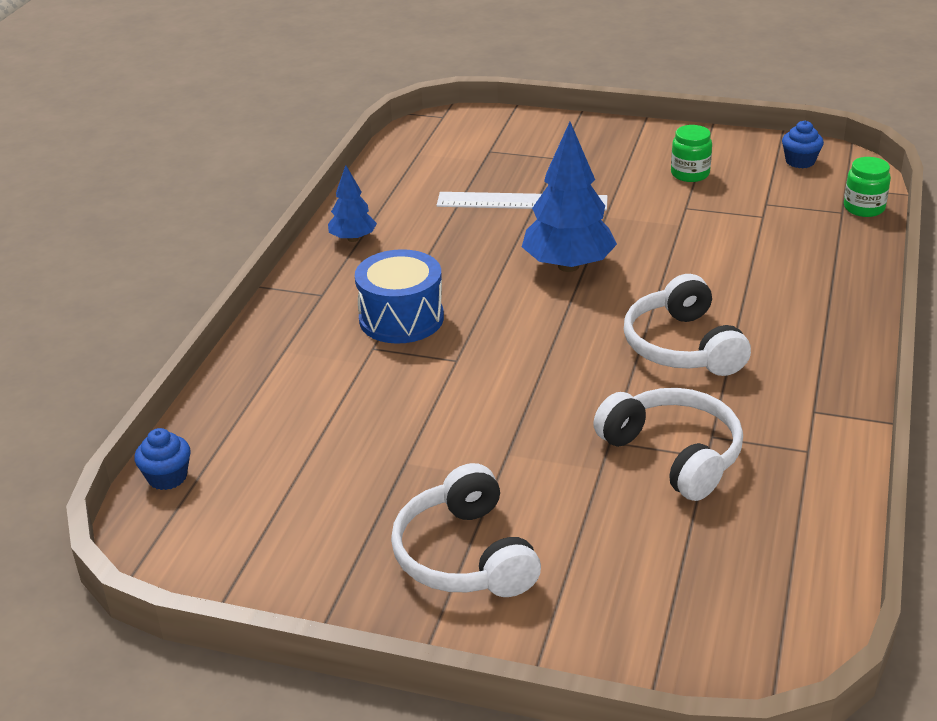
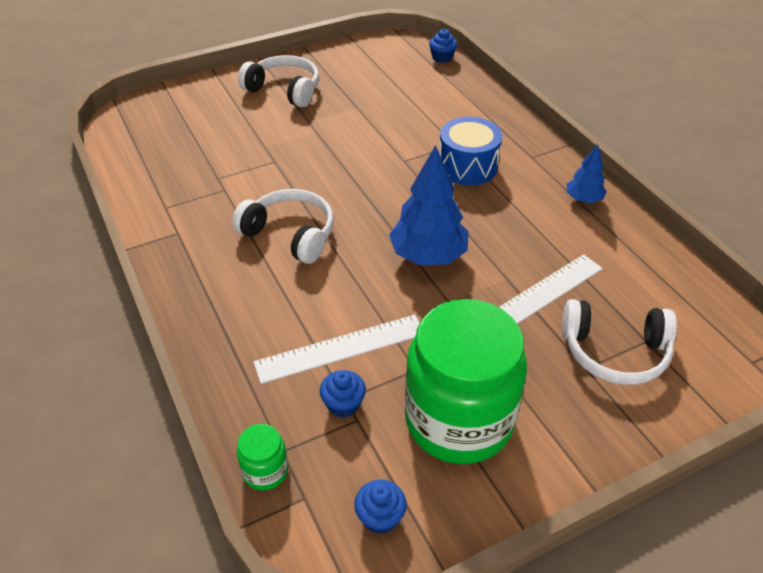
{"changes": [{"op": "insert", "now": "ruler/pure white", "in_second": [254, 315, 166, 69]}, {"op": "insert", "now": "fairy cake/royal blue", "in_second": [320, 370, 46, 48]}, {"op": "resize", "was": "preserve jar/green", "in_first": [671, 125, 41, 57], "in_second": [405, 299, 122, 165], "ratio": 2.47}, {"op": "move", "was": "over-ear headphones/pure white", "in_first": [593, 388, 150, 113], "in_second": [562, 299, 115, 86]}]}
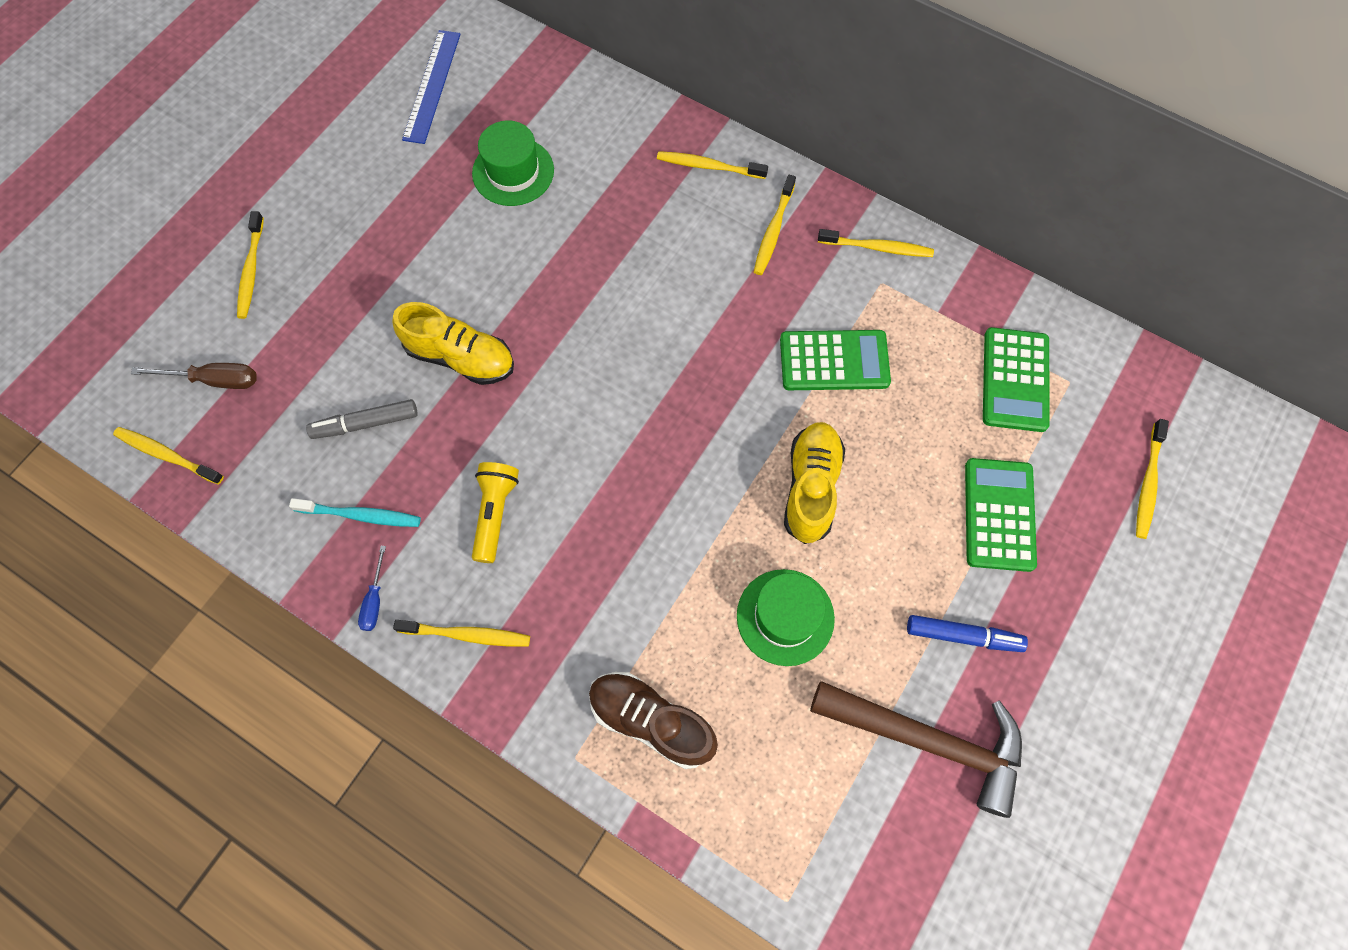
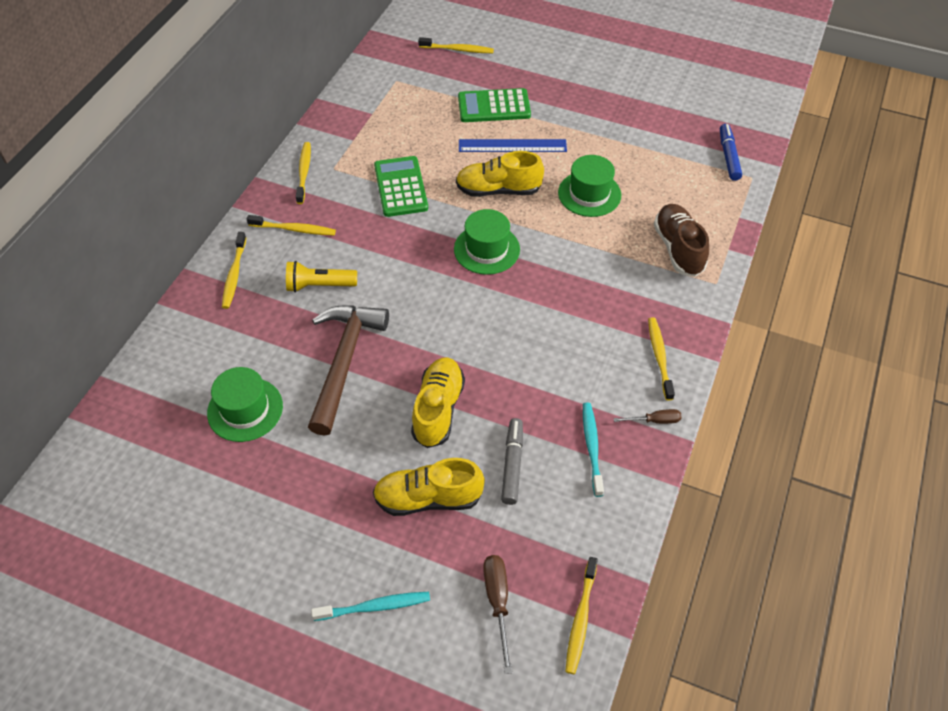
{"changes": [{"op": "move", "was": "torch/golden", "in_first": [472, 462, 47, 101], "in_second": [286, 261, 71, 32]}, {"op": "move", "was": "claw hammer/dark brown", "in_first": [810, 681, 212, 137], "in_second": [308, 305, 81, 131]}, {"op": "recolor", "was": "toothbrush/golden", "now": "toothbrush/turquoise", "in_first": [237, 211, 27, 108], "in_second": [311, 592, 119, 29]}, {"op": "insert", "now": "sneaker/golden", "in_second": [373, 458, 112, 58]}, {"op": "insert", "now": "tall hat/green", "in_second": [454, 209, 66, 66]}, {"op": "move", "was": "ruler/royal blue", "in_first": [402, 30, 59, 114], "in_second": [459, 139, 108, 13]}, {"op": "rotate", "was": "marker/grey", "in_first": [306, 399, 112, 40], "in_second": [501, 418, 22, 87], "clockwise": -150}, {"op": "recolor", "was": "flat screwdriver/royal blue", "now": "flat screwdriver/dark brown", "in_first": [358, 546, 28, 85], "in_second": [613, 409, 69, 15]}, {"op": "rotate", "was": "sneaker/dark brown", "in_first": [589, 672, 129, 97], "in_second": [654, 204, 55, 73], "clockwise": 150}, {"op": "move", "was": "marker/royal blue", "in_first": [907, 615, 121, 37], "in_second": [720, 124, 22, 57]}, {"op": "delete", "was": "adding machine/green", "in_first": [983, 327, 67, 105]}]}
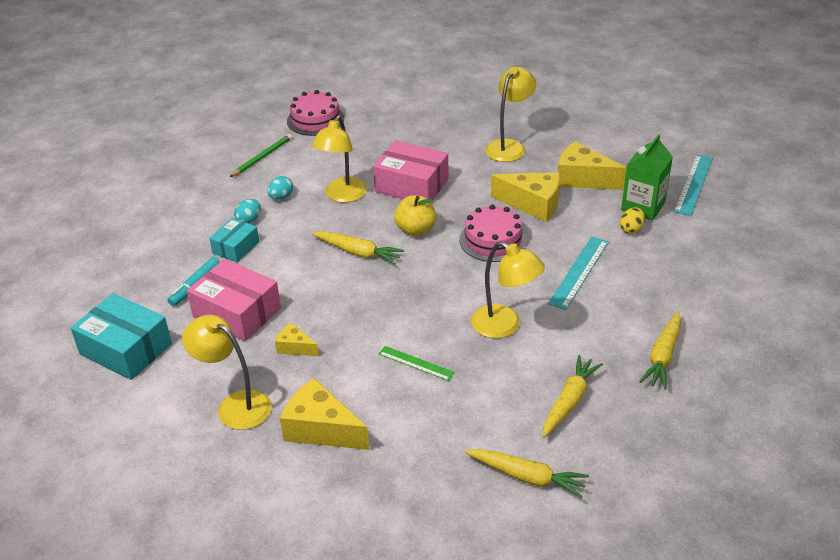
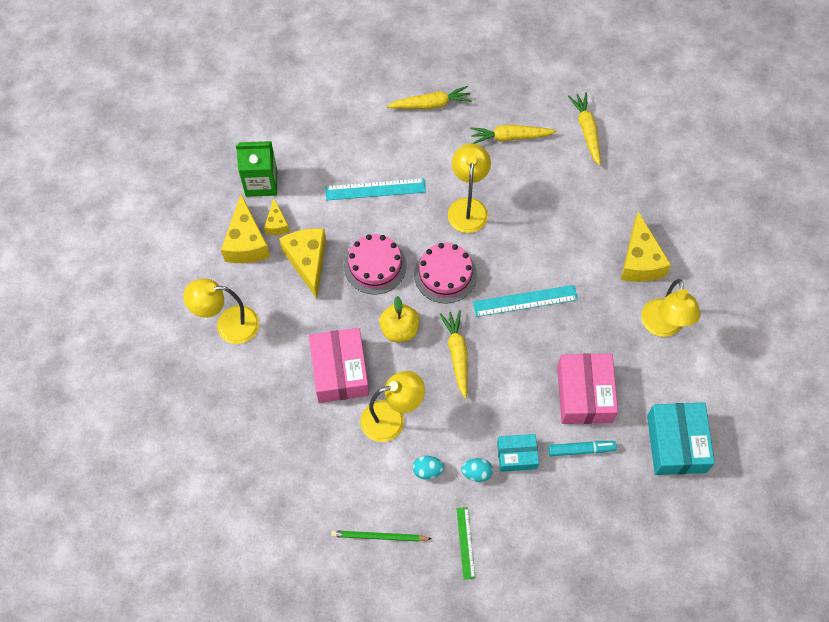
{"changes": [{"op": "move", "was": "cheese wedge/golden", "in_first": [275, 323, 44, 33], "in_second": [264, 199, 26, 36]}, {"op": "move", "was": "cake/rosy", "in_first": [287, 90, 57, 46], "in_second": [414, 243, 63, 61]}, {"op": "move", "was": "ruler/green", "in_first": [379, 346, 76, 35], "in_second": [456, 507, 19, 73]}, {"op": "move", "was": "ruler/turquoise", "in_first": [674, 154, 39, 62], "in_second": [473, 285, 105, 32]}, {"op": "delete", "was": "toy egg/golden", "in_first": [620, 207, 25, 27]}]}
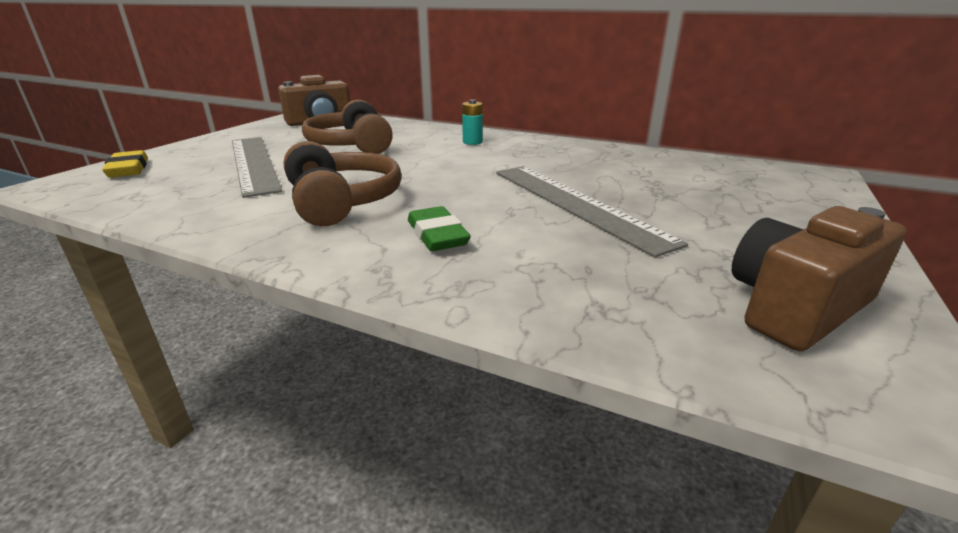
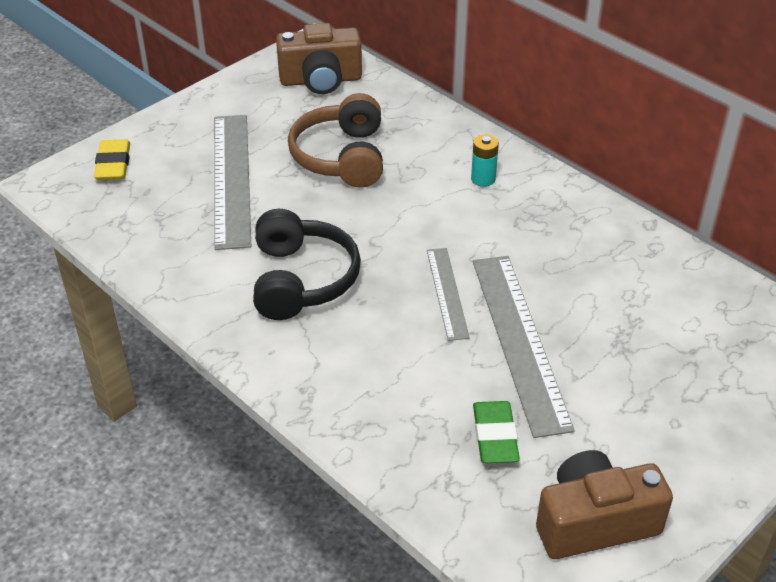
{"changes": [{"op": "recolor", "was": "over-ear headphones/dark brown", "now": "over-ear headphones/ebony", "in_first": [284, 141, 118, 85], "in_second": [253, 209, 108, 111]}, {"op": "insert", "now": "ruler/grey", "in_second": [427, 248, 43, 93]}, {"op": "move", "was": "gum eraser/green", "in_first": [408, 206, 63, 45], "in_second": [473, 401, 47, 62]}]}
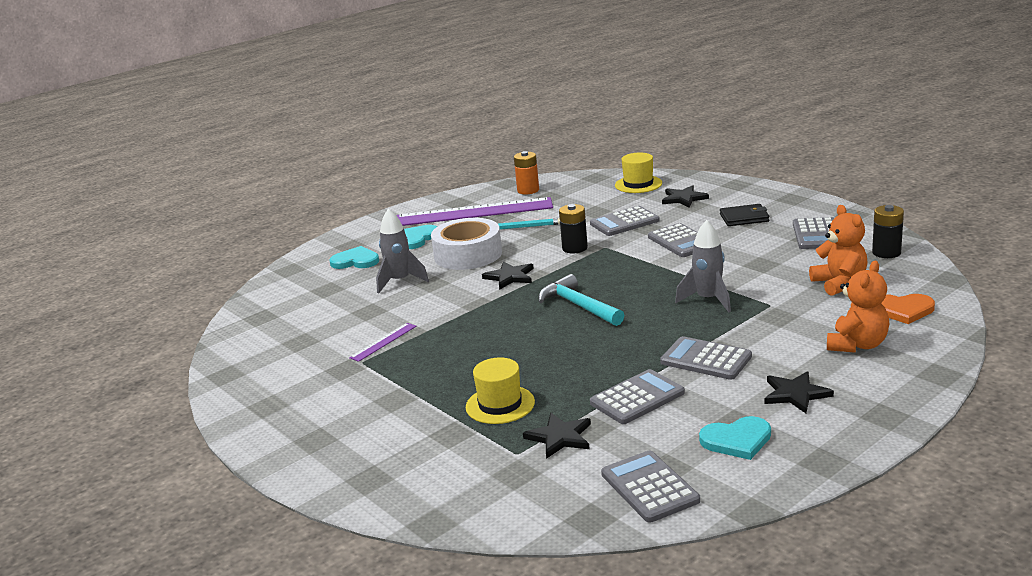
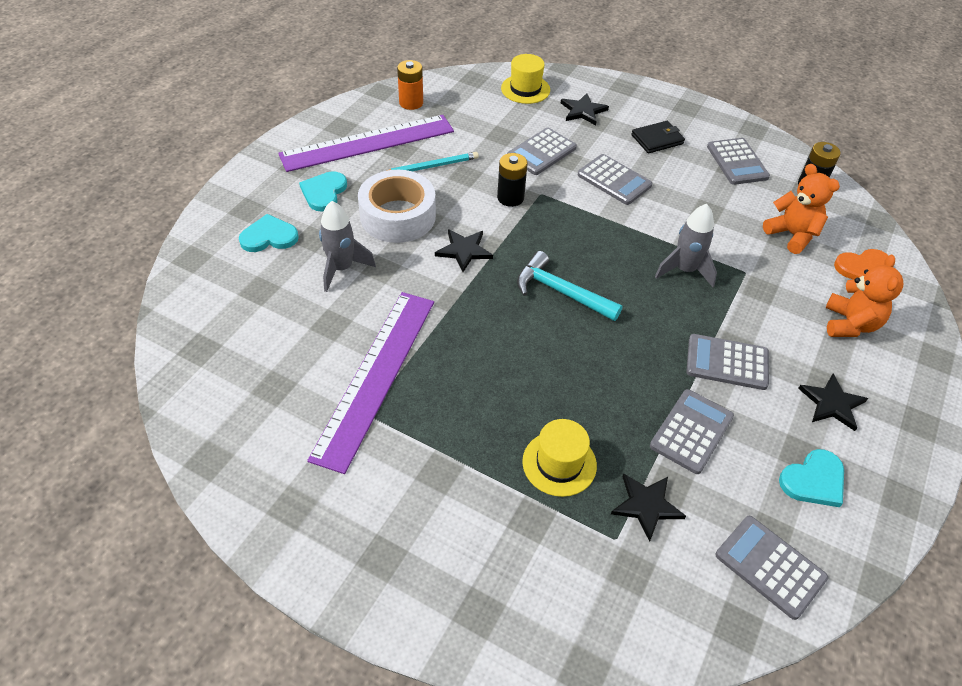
{"changes": [{"op": "resize", "was": "ruler/violet", "in_first": [349, 323, 68, 39], "in_second": [307, 292, 127, 182], "ratio": 2.45}]}
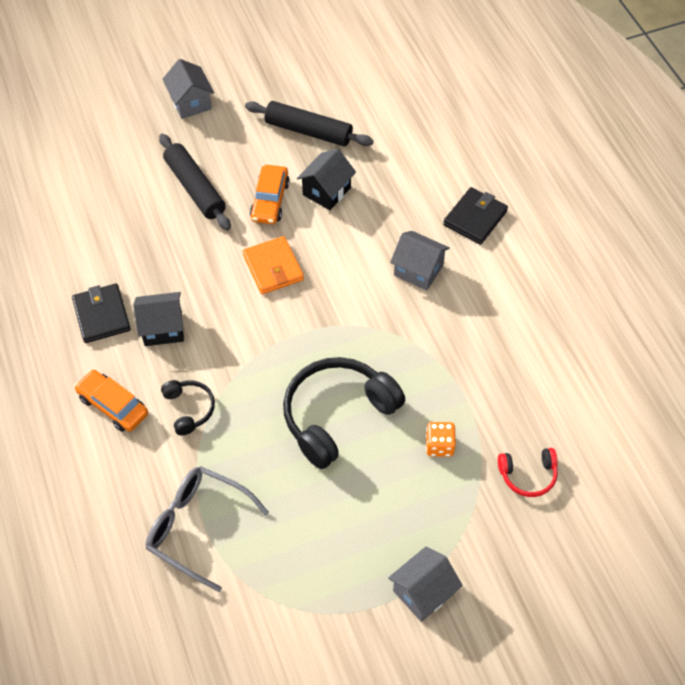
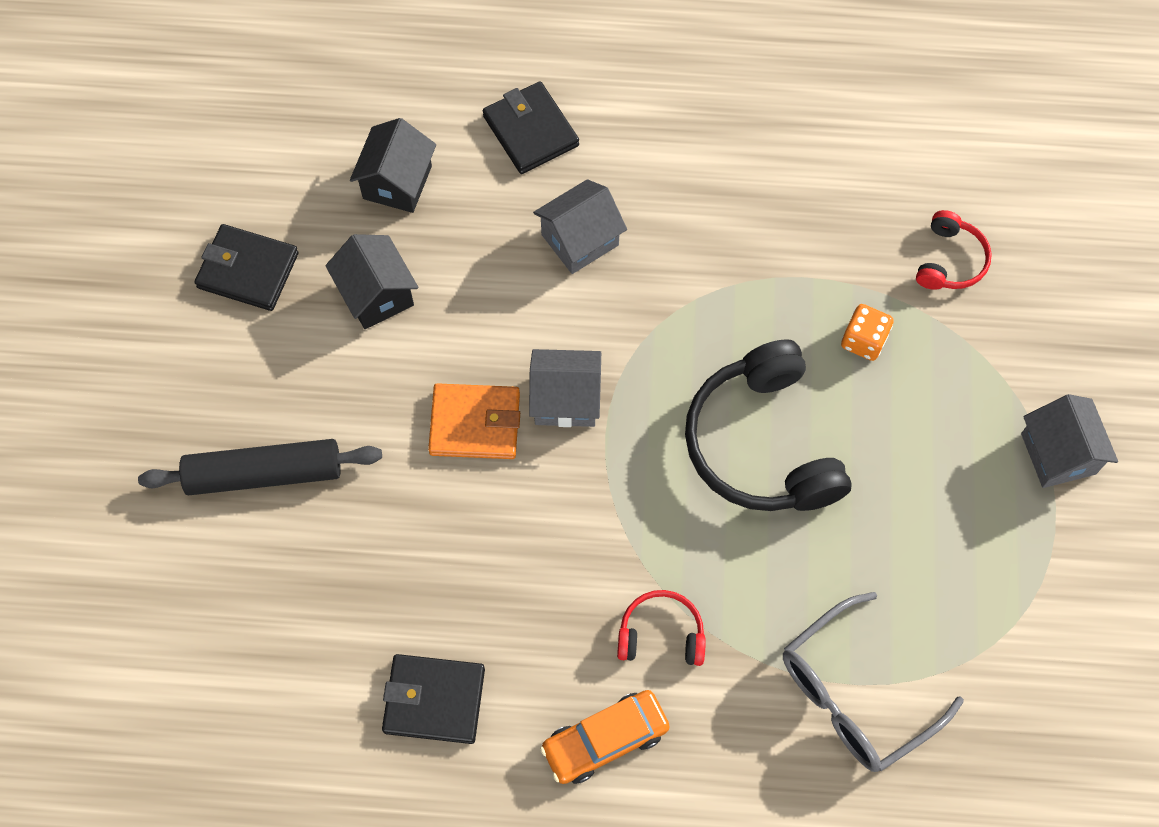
{"changes": [{"op": "replace", "was": "rolling pin/ebony", "now": "wallet/ebony", "in_first": [245, 101, 128, 46], "in_second": [194, 224, 105, 87]}, {"op": "move", "was": "cottage/ebony", "in_first": [133, 292, 51, 54], "in_second": [350, 118, 86, 95]}, {"op": "move", "was": "cottage/grey", "in_first": [162, 59, 52, 60], "in_second": [529, 349, 72, 78]}, {"op": "recolor", "was": "over-ear headphones/ebony", "now": "over-ear headphones/scarlet", "in_first": [161, 380, 54, 55], "in_second": [617, 590, 89, 76]}, {"op": "delete", "was": "toy car/orange", "in_first": [250, 165, 40, 59]}]}
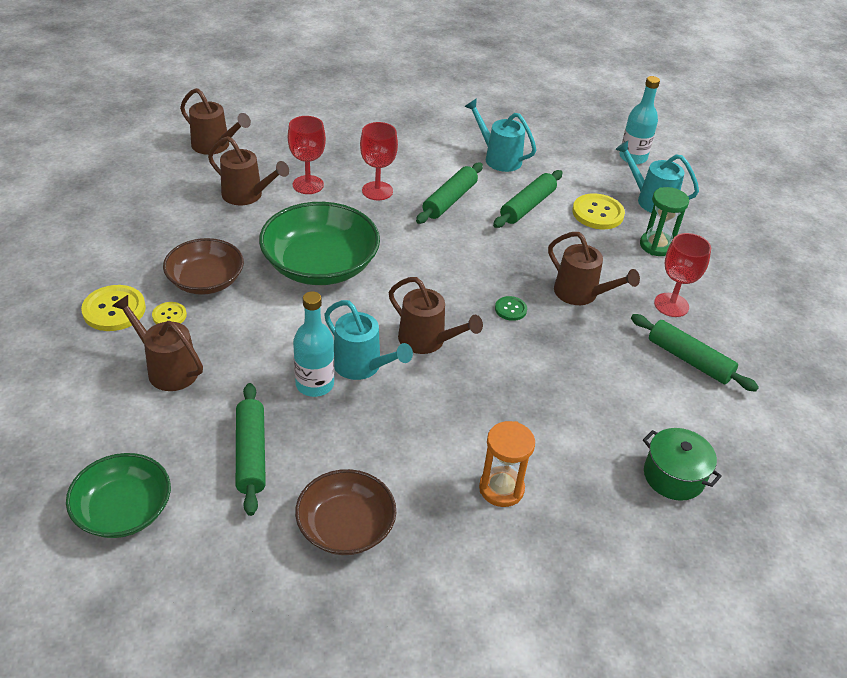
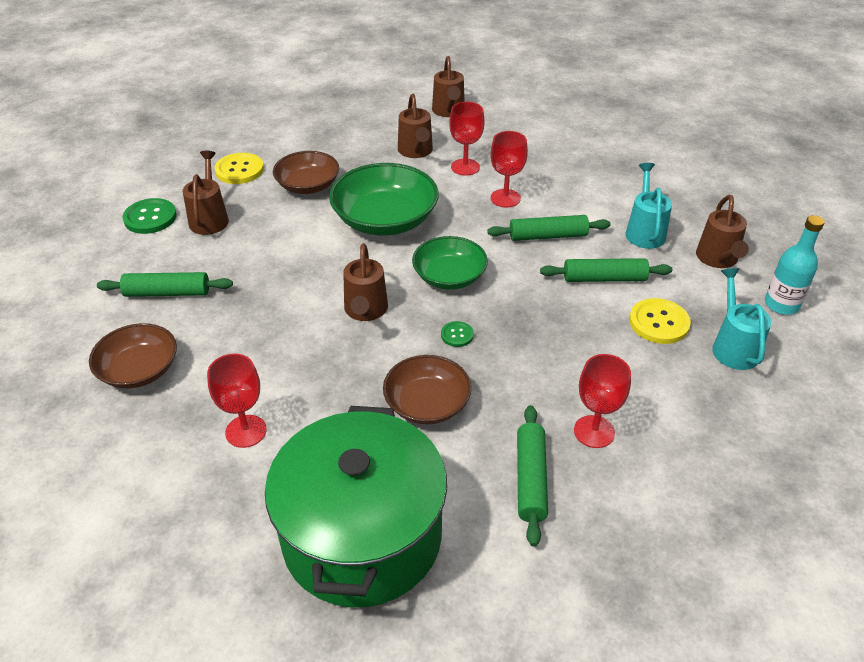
{"changes": [{"op": "rotate", "was": "rolling pin/green", "in_first": [236, 383, 30, 133], "in_second": [97, 272, 136, 25], "clockwise": 45}, {"op": "insert", "now": "button/green", "in_second": [122, 198, 55, 36]}, {"op": "replace", "was": "hourglass/orange", "now": "wine glass/scarlet", "in_first": [479, 421, 56, 86], "in_second": [207, 354, 59, 94]}, {"op": "resize", "was": "pot/green", "in_first": [643, 428, 79, 73], "in_second": [265, 406, 182, 201], "ratio": 2.37}, {"op": "insert", "now": "bowl/dark brown", "in_second": [383, 355, 88, 69]}, {"op": "move", "was": "bowl/green", "in_first": [66, 453, 105, 85], "in_second": [412, 236, 76, 54]}, {"op": "move", "was": "sprinkling can/dark brown", "in_first": [548, 232, 92, 73], "in_second": [696, 195, 53, 73]}, {"op": "delete", "was": "button/golden", "in_first": [152, 302, 35, 22]}, {"op": "delete", "was": "flask/turquoise", "in_first": [293, 291, 41, 106]}, {"op": "delete", "was": "sprinkling can/turquoise", "in_first": [324, 300, 89, 80]}, {"op": "delete", "was": "hourglass/green", "in_first": [640, 187, 49, 69]}]}
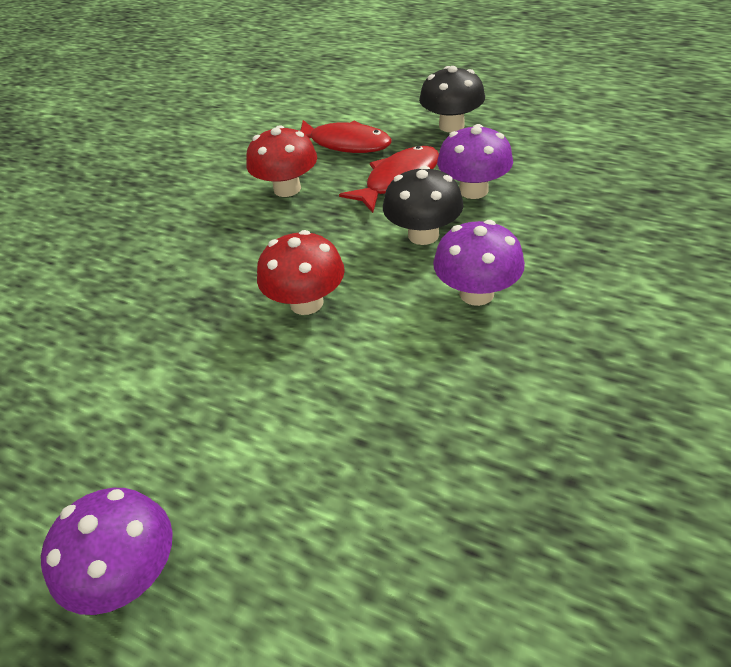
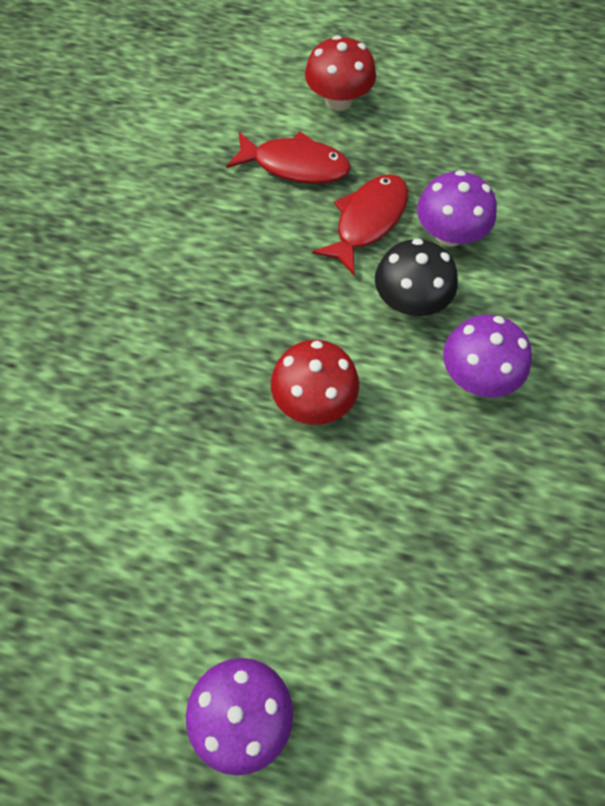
{"changes": [{"op": "move", "was": "mushroom/scarlet", "in_first": [246, 125, 71, 72], "in_second": [305, 35, 71, 76]}, {"op": "delete", "was": "mushroom/ebony", "in_first": [419, 66, 66, 66]}]}
